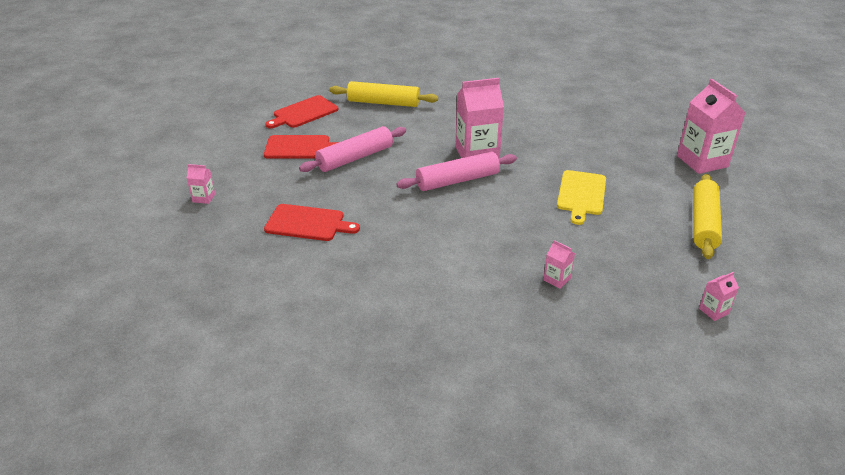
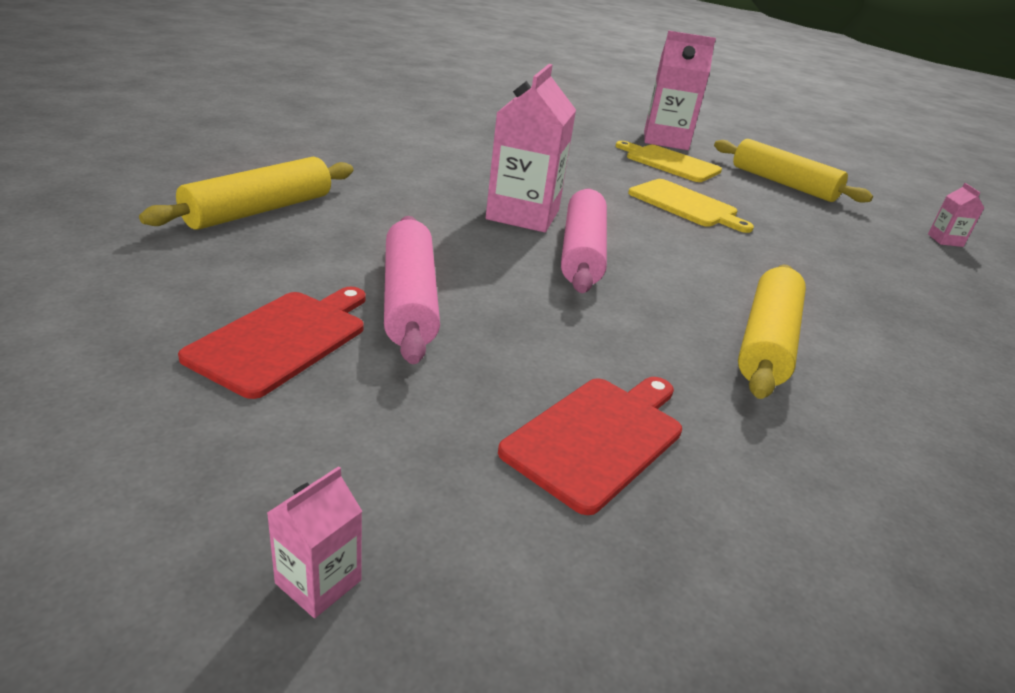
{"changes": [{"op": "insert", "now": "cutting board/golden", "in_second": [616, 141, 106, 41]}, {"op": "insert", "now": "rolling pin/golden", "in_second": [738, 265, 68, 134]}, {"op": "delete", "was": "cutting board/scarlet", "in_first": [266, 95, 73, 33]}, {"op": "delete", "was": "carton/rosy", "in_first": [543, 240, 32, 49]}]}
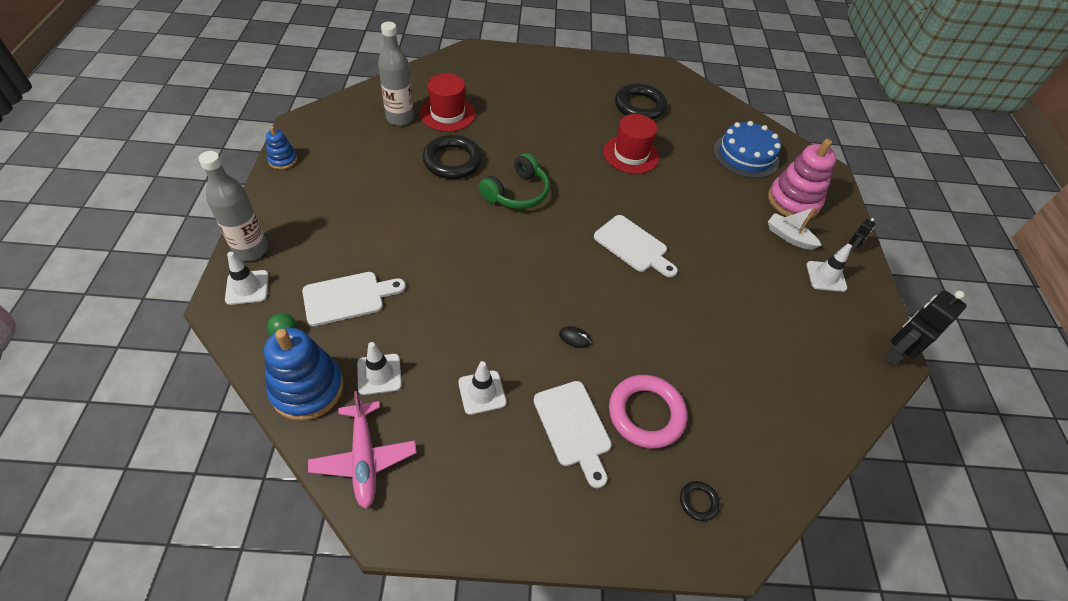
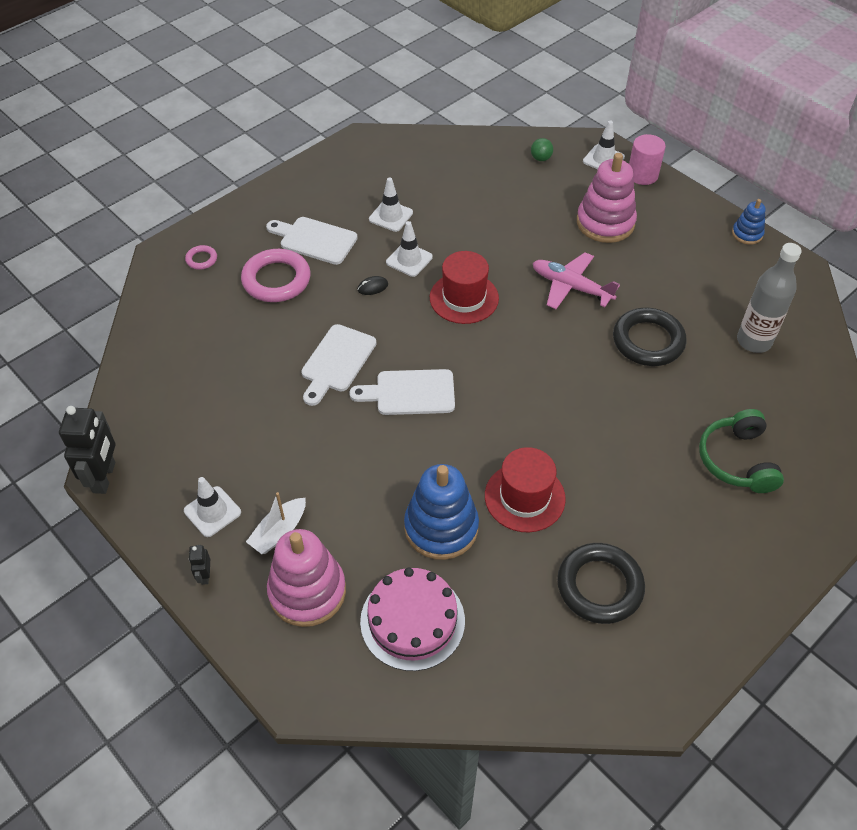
{"changes": [{"op": "recolor", "was": "ring/ebony", "now": "ring/rosy", "in_first": [680, 481, 40, 40], "in_second": [185, 245, 32, 25]}, {"op": "rotate", "was": "sailboat/pure white", "in_first": [768, 207, 54, 43], "in_second": [246, 492, 60, 62], "clockwise": 135}, {"op": "move", "was": "cutting board/pure white", "in_first": [302, 272, 104, 54], "in_second": [301, 324, 75, 82]}, {"op": "recolor", "was": "cake/royal blue", "now": "cake/rosy", "in_first": [714, 121, 67, 57], "in_second": [360, 567, 105, 104]}, {"op": "move", "was": "road cone/pure white", "in_first": [357, 342, 45, 53], "in_second": [386, 221, 47, 56]}, {"op": "move", "was": "stacking toy/royal blue", "in_first": [264, 328, 80, 93], "in_second": [404, 464, 75, 96]}, {"op": "move", "was": "tall hat/scarlet", "in_first": [420, 73, 55, 59], "in_second": [430, 251, 69, 73]}, {"op": "move", "was": "plane/rosy", "in_first": [308, 391, 109, 118], "in_second": [533, 252, 87, 57]}, {"op": "insert", "now": "stacking toy/rosy", "in_second": [577, 153, 60, 90]}, {"op": "replace", "was": "flask/grey", "now": "cylinder/rosy", "in_first": [199, 151, 69, 110], "in_second": [629, 134, 37, 51]}, {"op": "move", "was": "over-ear headphones/green", "in_first": [479, 153, 71, 56], "in_second": [699, 409, 85, 84]}]}
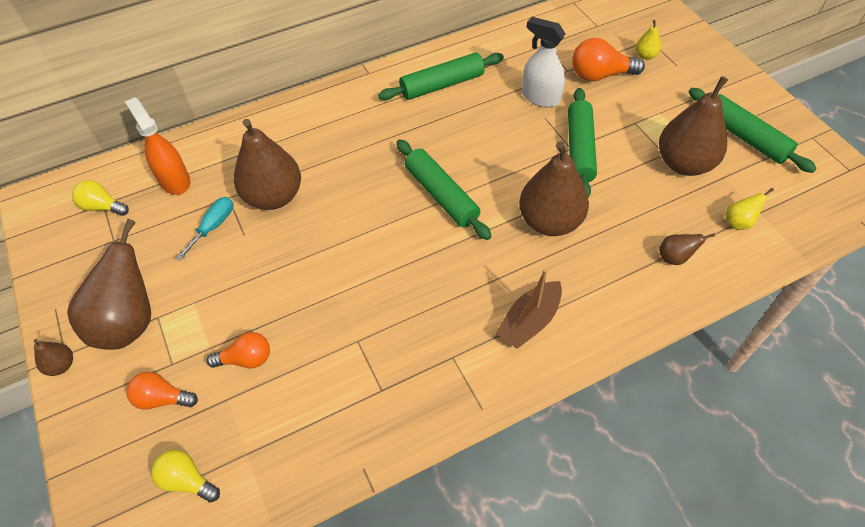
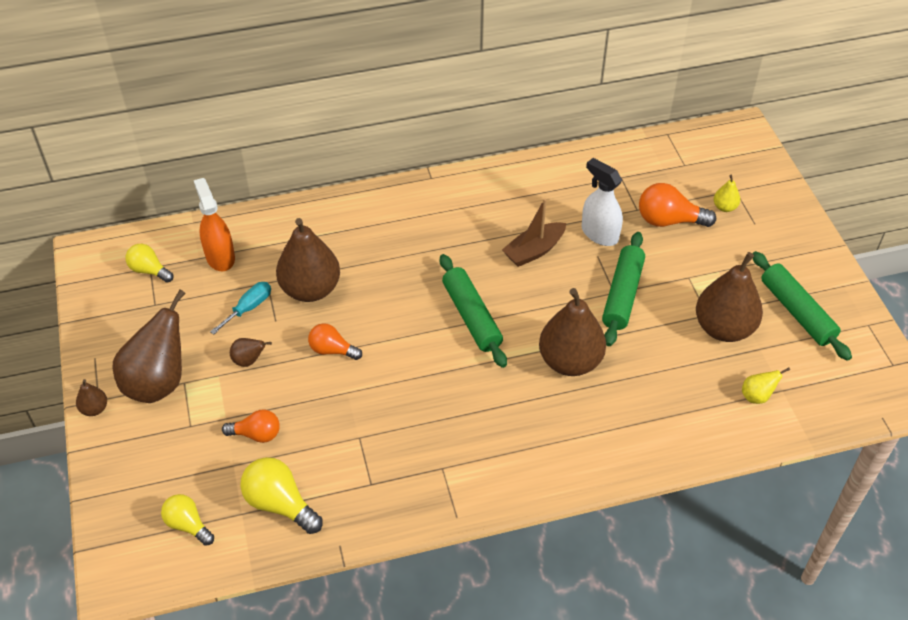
{"changes": [{"op": "move", "was": "pear/dark brown", "in_first": [659, 233, 56, 32], "in_second": [230, 338, 42, 29]}, {"op": "insert", "now": "lightbulb/golden", "in_second": [240, 457, 83, 77]}, {"op": "move", "was": "lightbulb/orange", "in_first": [126, 372, 72, 38], "in_second": [308, 323, 54, 37]}, {"op": "move", "was": "sailboat/dark brown", "in_first": [496, 269, 66, 80], "in_second": [502, 199, 64, 68]}, {"op": "delete", "was": "rolling pin/green", "in_first": [378, 53, 126, 47]}]}
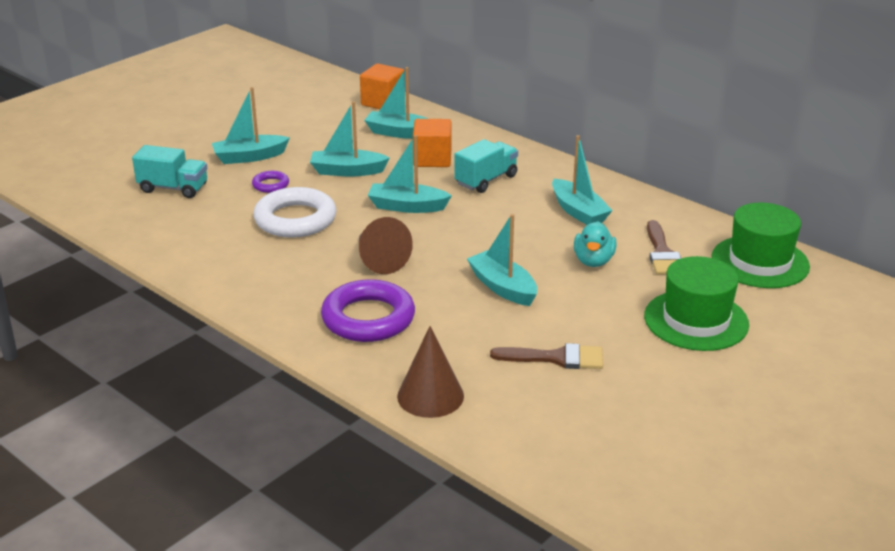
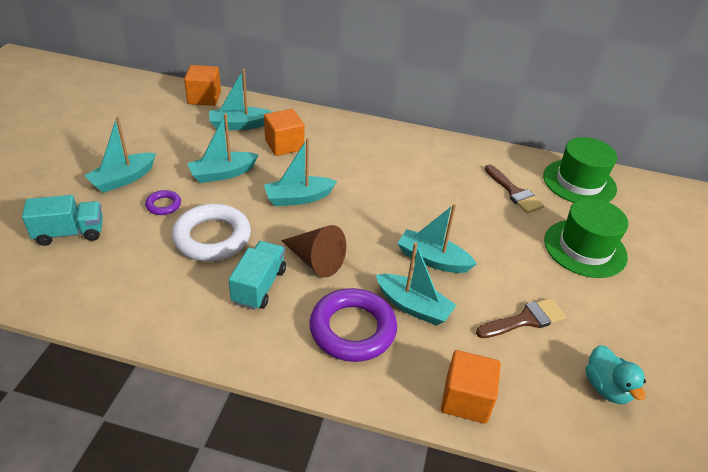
{"changes": [{"op": "move", "was": "toy truck/turquoise", "in_first": [454, 139, 64, 54], "in_second": [229, 241, 57, 69]}, {"op": "move", "was": "sailboat/turquoise", "in_first": [552, 135, 61, 90], "in_second": [376, 242, 80, 84]}, {"op": "replace", "was": "solid cone/dark brown", "now": "solid cube/orange", "in_first": [397, 326, 67, 92], "in_second": [441, 350, 60, 74]}, {"op": "move", "was": "duck/turquoise", "in_first": [574, 221, 42, 46], "in_second": [585, 345, 61, 59]}]}
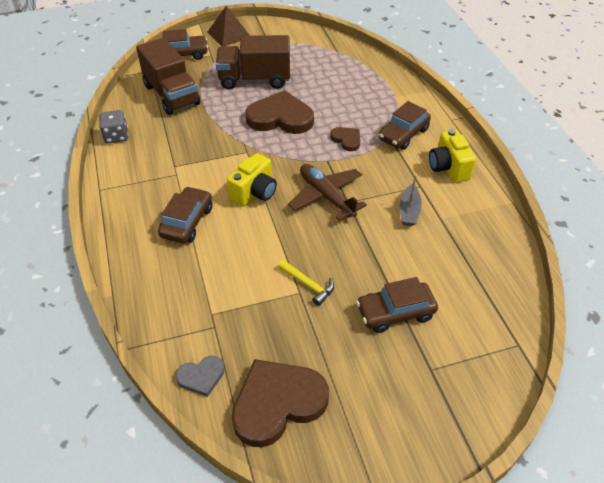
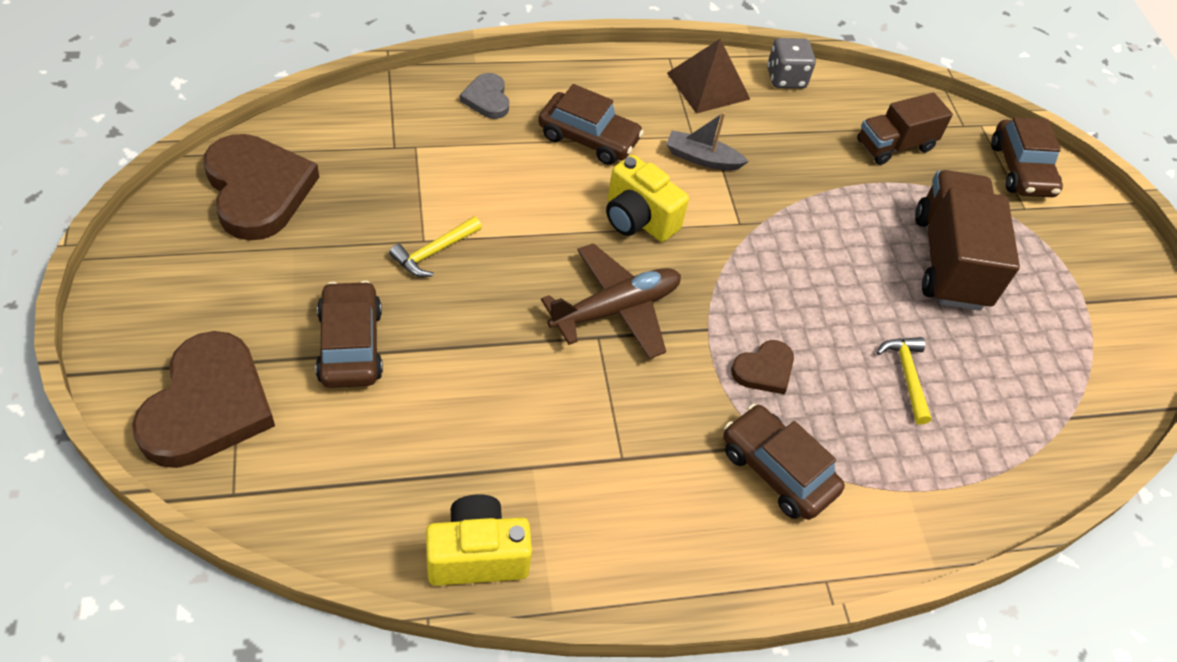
{"changes": [{"op": "move", "was": "love heart/dark brown", "in_first": [245, 90, 69, 44], "in_second": [132, 331, 143, 137]}, {"op": "move", "was": "camera/golden", "in_first": [429, 129, 47, 53], "in_second": [426, 495, 106, 91]}, {"op": "move", "was": "love heart/grey", "in_first": [176, 356, 49, 41], "in_second": [460, 73, 49, 46]}, {"op": "move", "was": "sailboat/grey", "in_first": [400, 175, 22, 51], "in_second": [666, 112, 83, 59]}, {"op": "move", "was": "solid pyramid/dark brown", "in_first": [207, 6, 43, 40], "in_second": [667, 39, 83, 75]}, {"op": "resize", "was": "toy truck/dark brown", "in_first": [136, 38, 64, 77], "in_second": [857, 93, 96, 72], "ratio": 0.63}, {"op": "insert", "now": "claw hammer/golden", "in_second": [877, 337, 55, 87]}]}
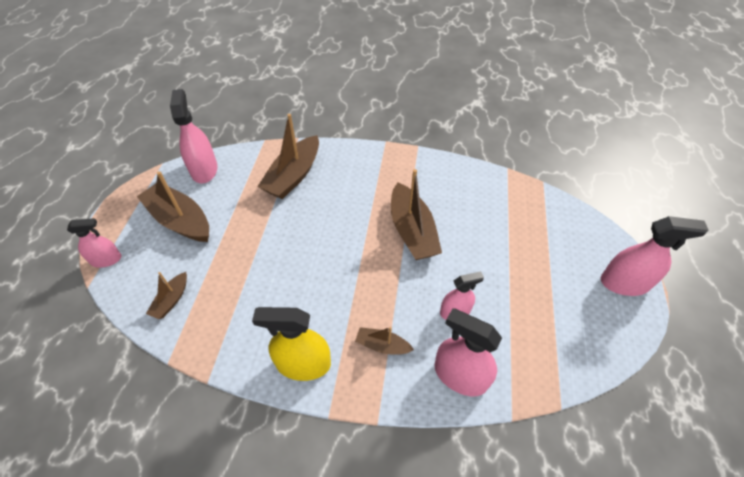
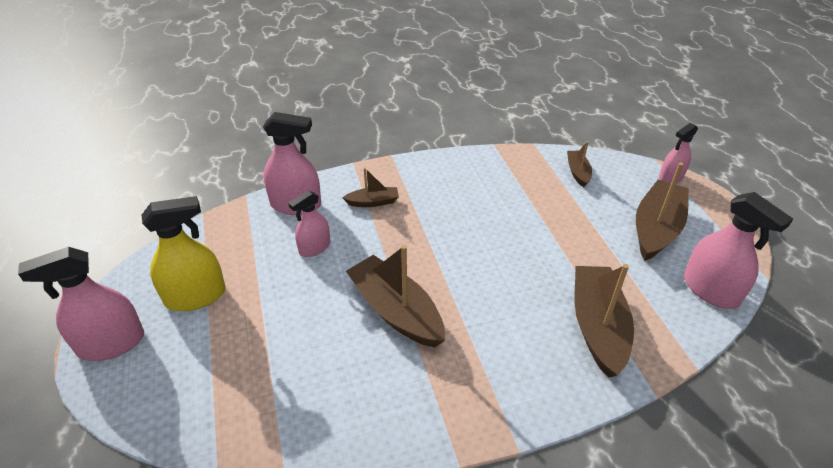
{"changes": [{"op": "move", "was": "spray cleaner/golden", "in_first": [252, 307, 79, 74], "in_second": [142, 196, 83, 115]}, {"op": "rotate", "was": "sailboat/dark brown", "in_first": [137, 171, 72, 71], "in_second": [636, 162, 53, 99], "clockwise": -75}]}
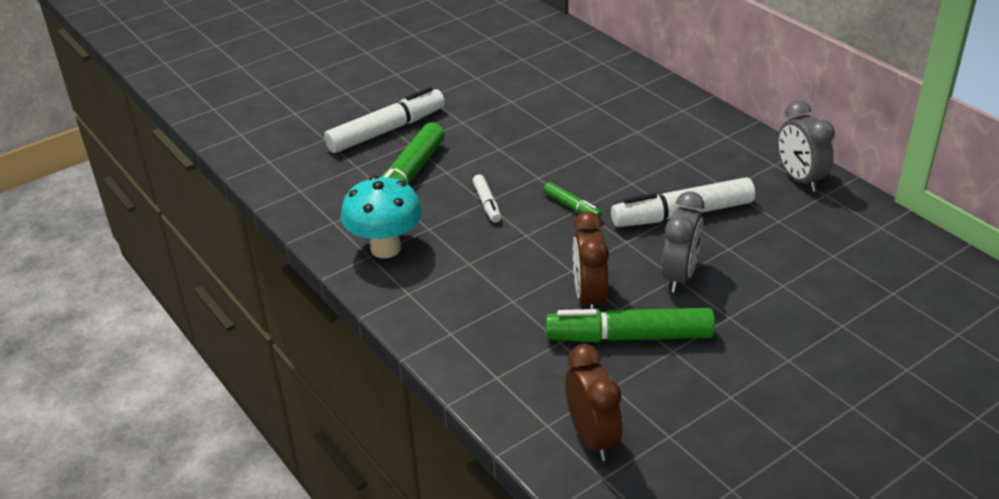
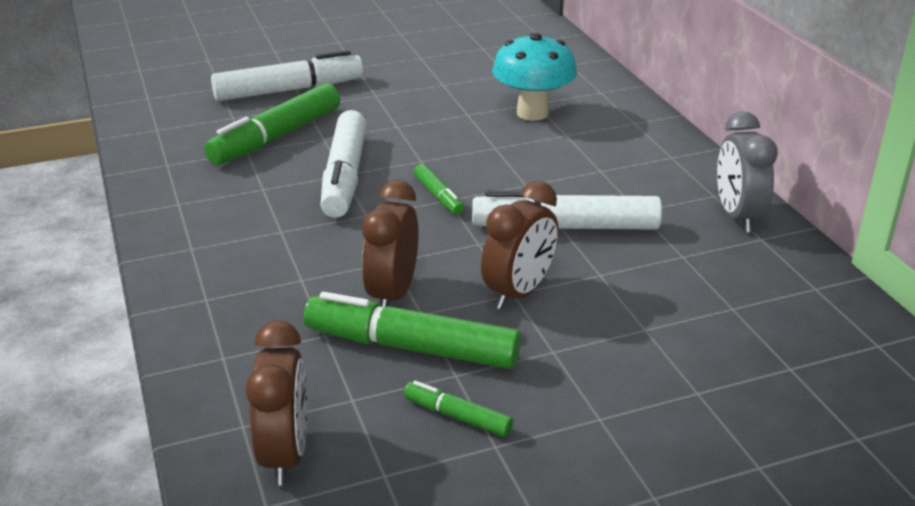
{"changes": [{"op": "resize", "was": "marker/pure white", "in_first": [473, 174, 28, 49], "in_second": [321, 110, 46, 108], "ratio": 2.03}, {"op": "insert", "now": "marker/green", "in_second": [404, 381, 109, 56]}, {"op": "recolor", "was": "alarm clock/grey", "now": "alarm clock/dark brown", "in_first": [662, 191, 42, 102], "in_second": [481, 181, 78, 129]}, {"op": "move", "was": "mushroom/turquoise", "in_first": [341, 176, 81, 82], "in_second": [492, 33, 85, 88]}]}
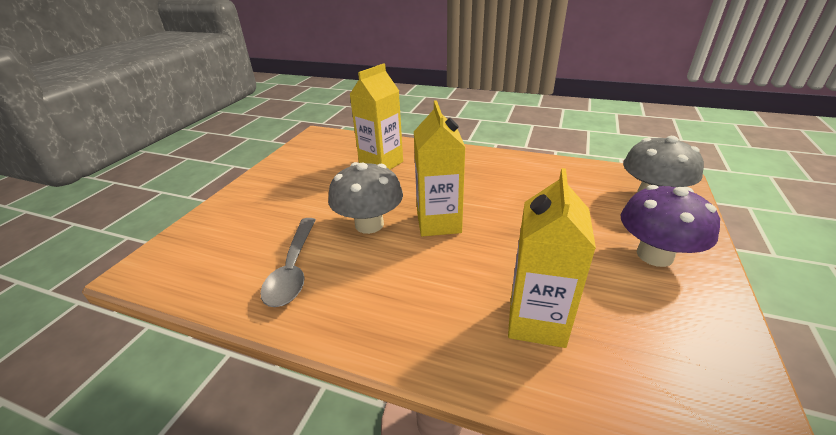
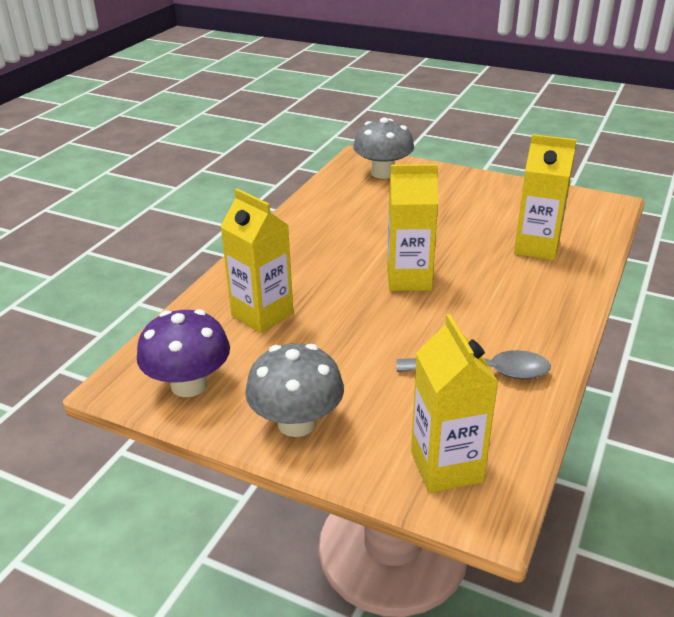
{"changes": [{"op": "move", "was": "mushroom/violet", "in_first": [621, 185, 99, 82], "in_second": [137, 309, 93, 88]}, {"op": "move", "was": "mushroom/grey", "in_first": [328, 162, 75, 72], "in_second": [245, 343, 99, 94]}, {"op": "insert", "now": "carton/golden", "in_second": [411, 314, 88, 179]}]}
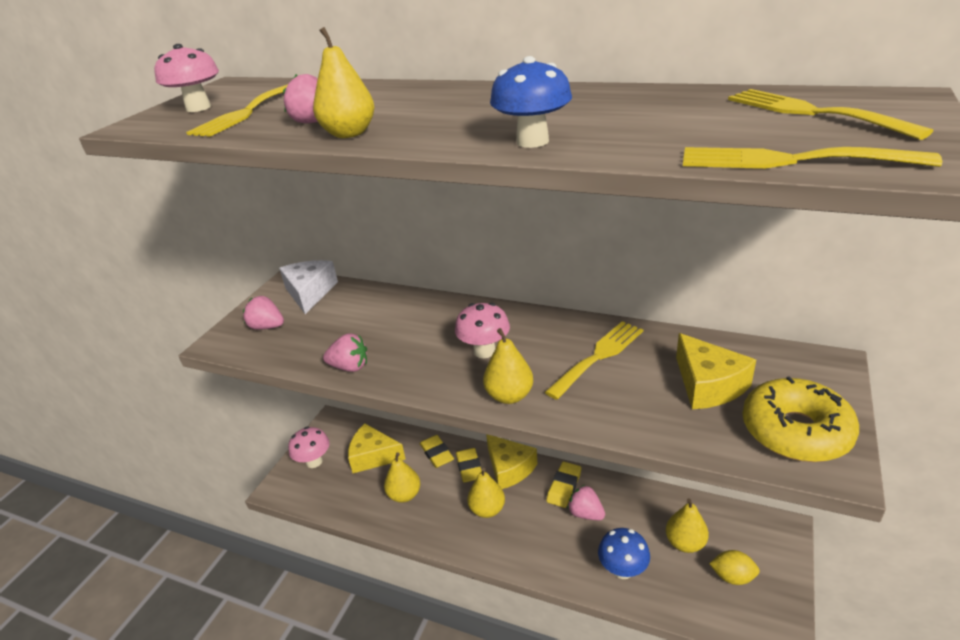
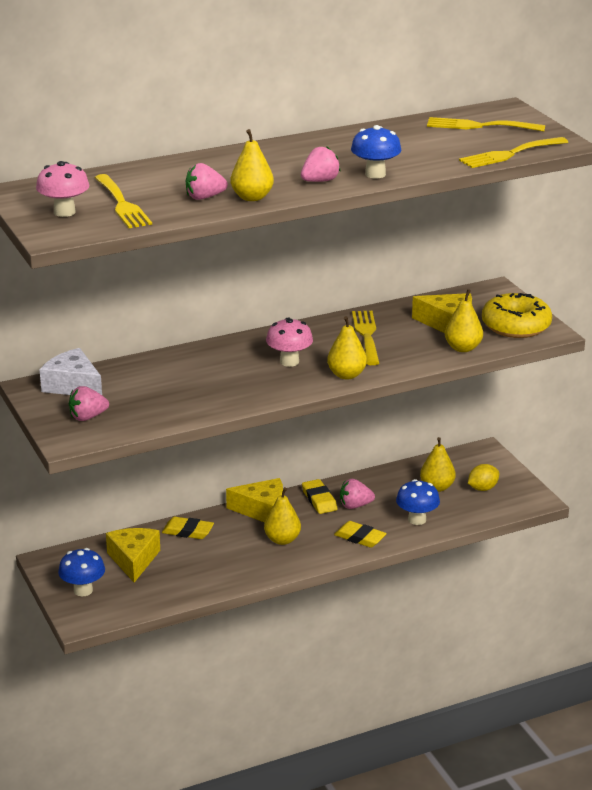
{"changes": [{"op": "recolor", "was": "mushroom/rosy", "now": "mushroom/royal blue", "in_first": [288, 427, 42, 41], "in_second": [58, 548, 47, 48]}, {"op": "rotate", "was": "cheese wedge/golden", "in_first": [348, 424, 58, 49], "in_second": [106, 528, 54, 55], "clockwise": 120}, {"op": "move", "was": "berry/rosy", "in_first": [323, 333, 44, 39], "in_second": [301, 146, 39, 36]}, {"op": "move", "was": "gum eraser/golden", "in_first": [456, 448, 26, 35], "in_second": [334, 521, 53, 27]}, {"op": "move", "was": "pear/golden", "in_first": [384, 452, 37, 51], "in_second": [445, 289, 38, 63]}]}
